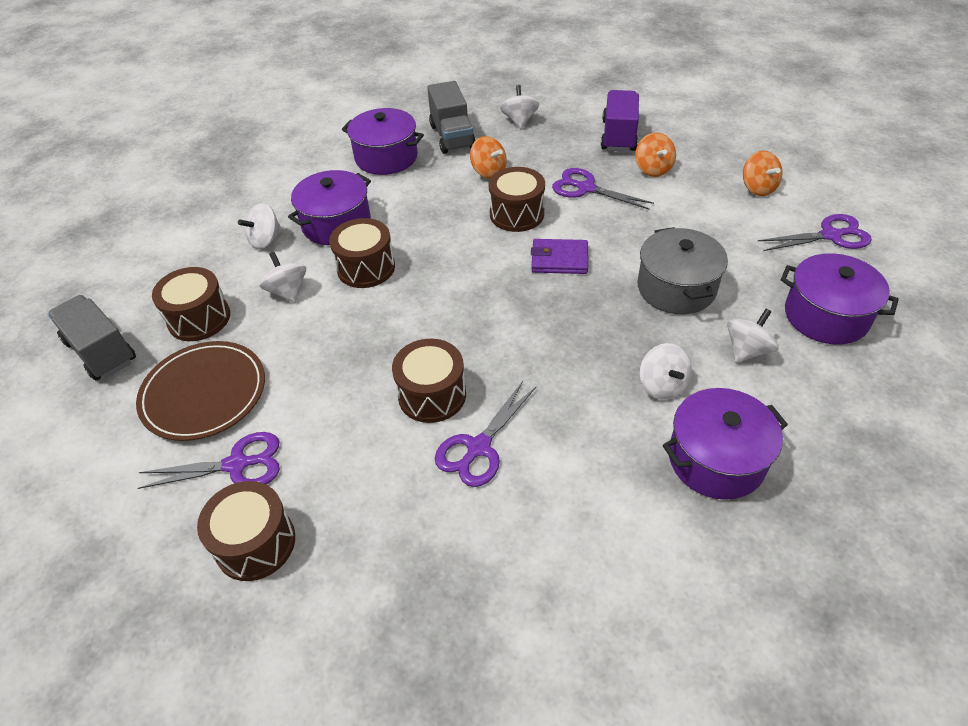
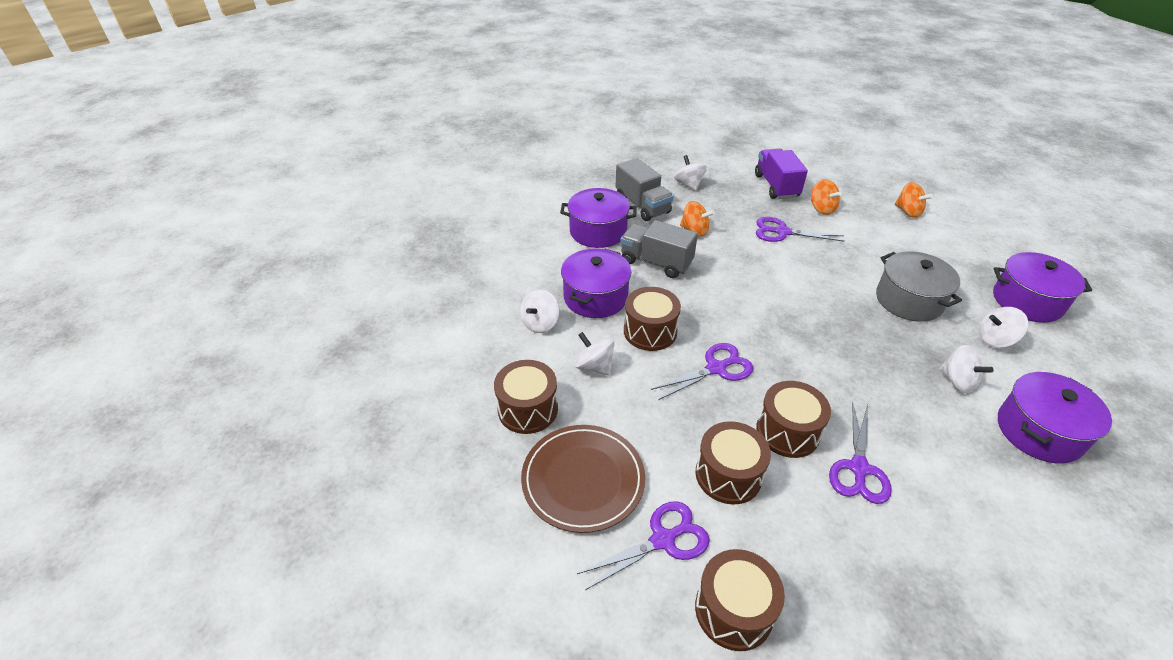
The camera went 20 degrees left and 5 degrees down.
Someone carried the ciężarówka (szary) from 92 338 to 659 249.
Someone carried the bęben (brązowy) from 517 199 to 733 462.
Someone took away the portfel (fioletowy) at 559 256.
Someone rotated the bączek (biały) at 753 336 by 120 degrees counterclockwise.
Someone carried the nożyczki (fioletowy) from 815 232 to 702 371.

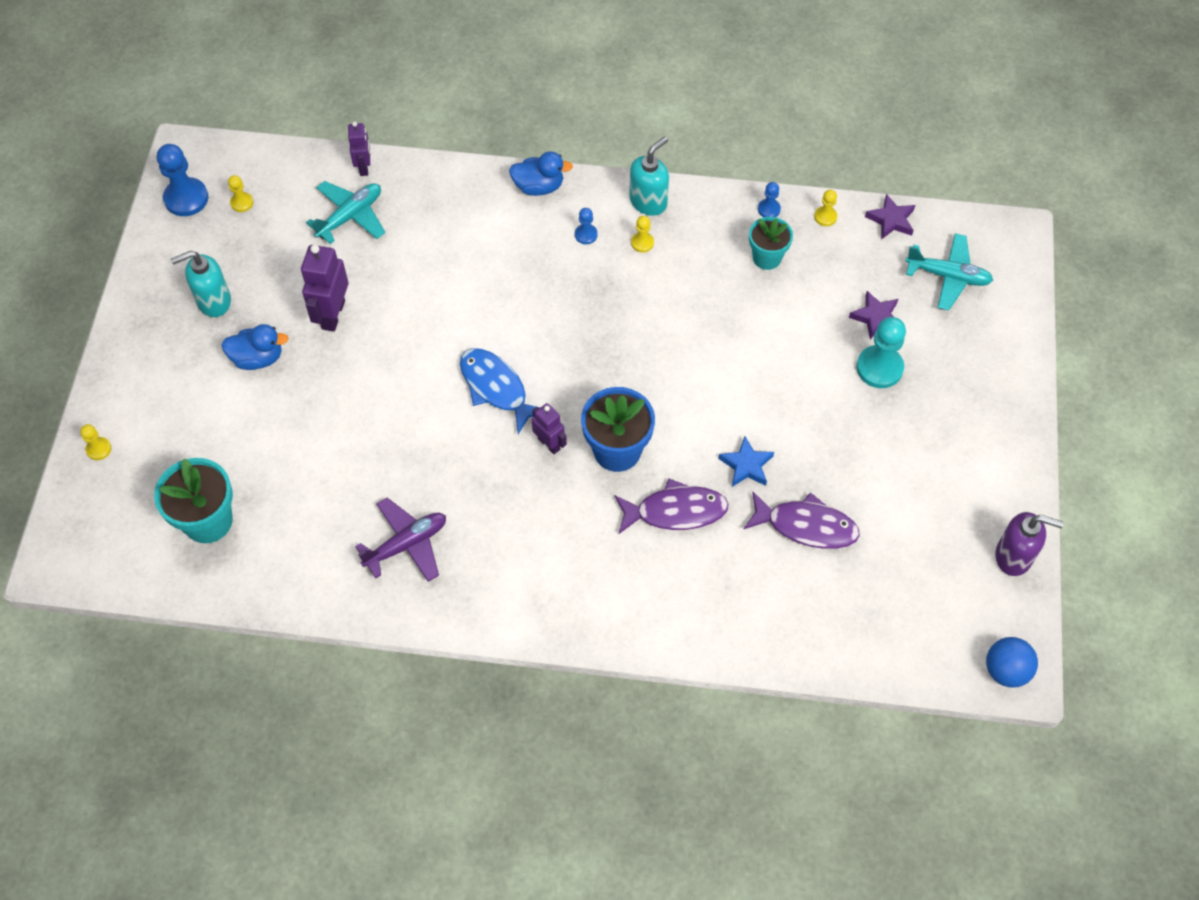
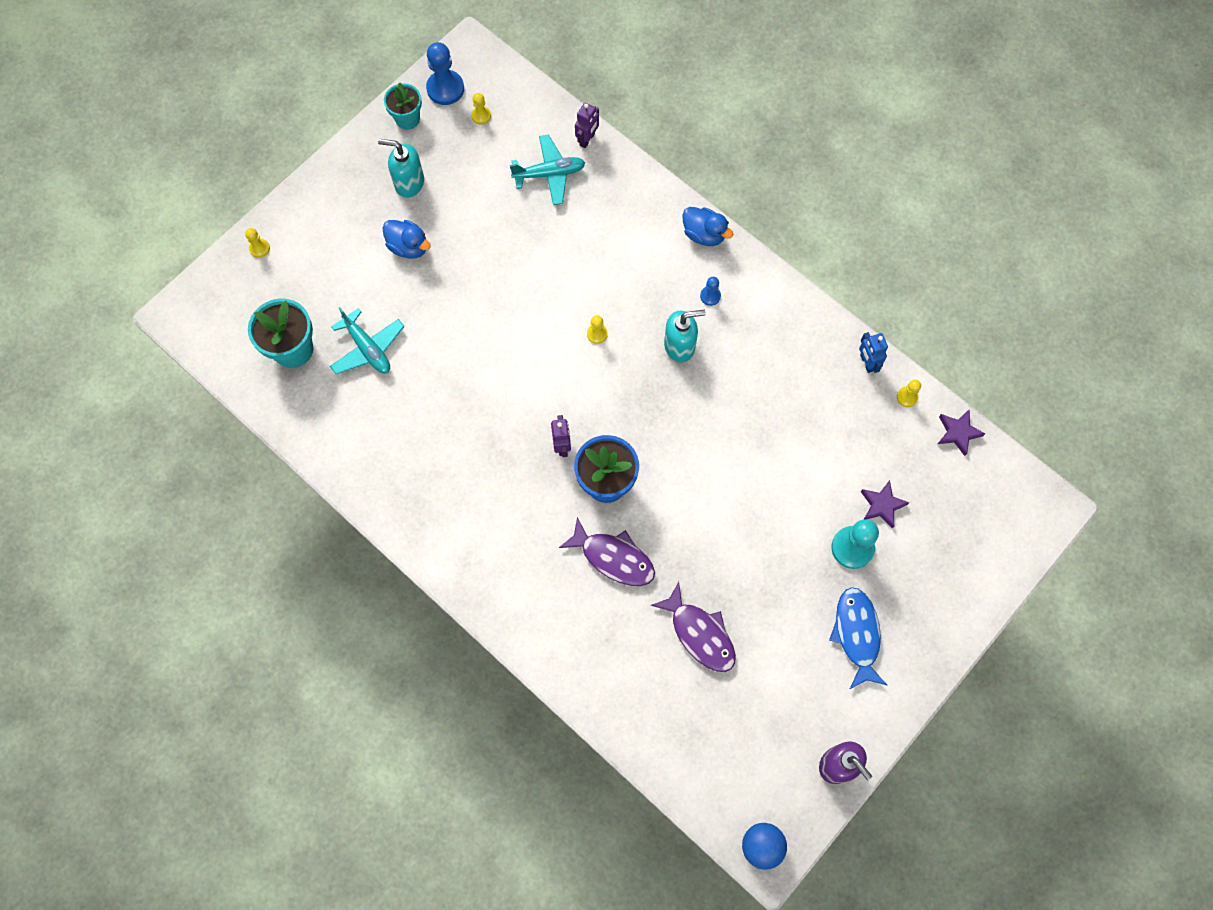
The camera went 35 degrees right and 10 degrees up.
Someone took away the robot (fioletowy) at 325 288.
Someone took away the samolot (fioletowy) at 400 540.
Someone carried the ryba (niebieski) from 500 391 to 858 638.
Someone carried the dozownik mydła (turkusowy) from 649 176 to 685 336.
Someone carried the pionek (żółty) from 642 234 to 597 329.
Someone took away the gwiazda (niebieski) at 746 461.
Someone carried the doniczka (turkusowy) from 771 243 to 403 106.
Someone swapped the pionek (niebieski) at 769 199 for the robot (niebieski) at 873 352.
Someone carried the samolot (turkusowy) from 949 272 to 367 340.

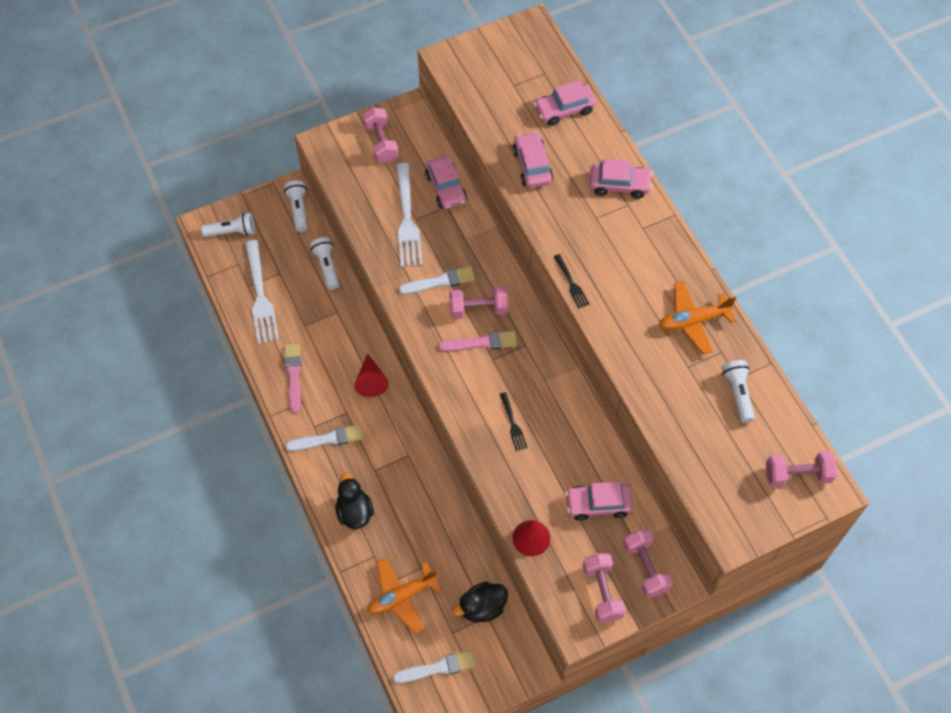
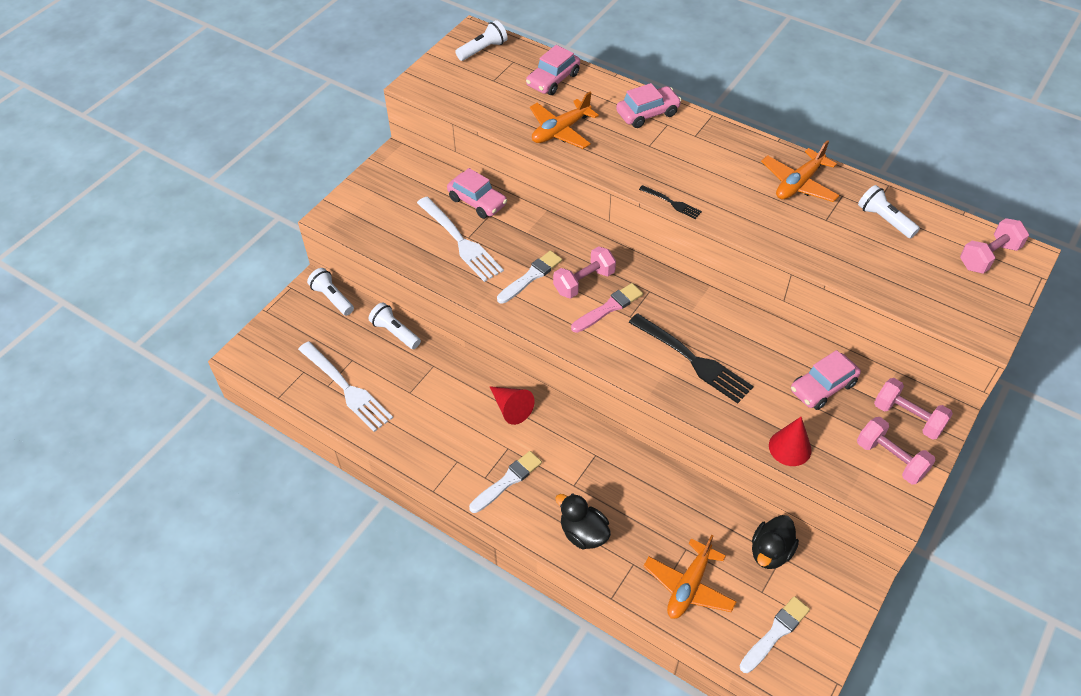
The camera went 30 degrees left and 10 degrees down.
Someone carried the latarka (biały) from 228 225 to 481 40.
Someone took away the pędzel (różowy) at 293 378.
Someone took away the hantel (różowy) at 380 135.
Someone scaled the widelec (czarny) at 513 421 by 2.03.
Someone swapped the samochód (różowy) at 533 160 for the samolot (pomarańczowy) at 564 120.

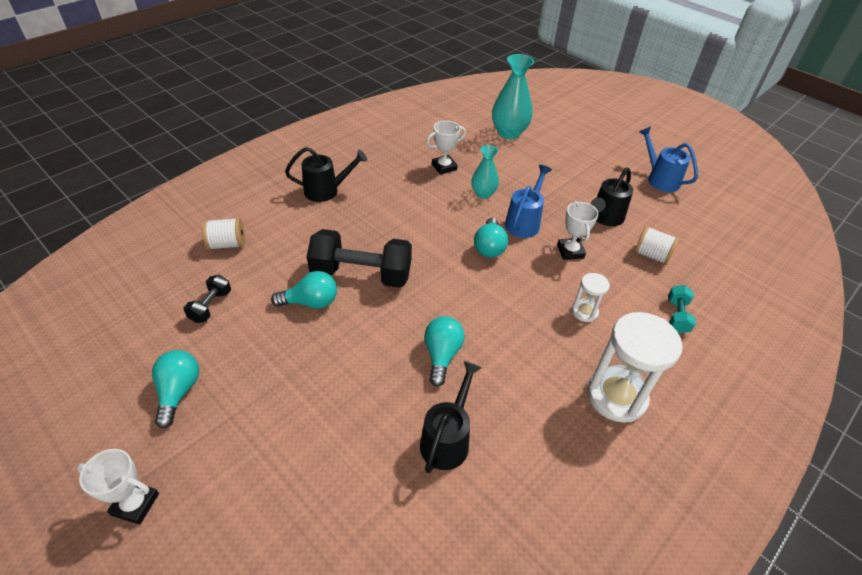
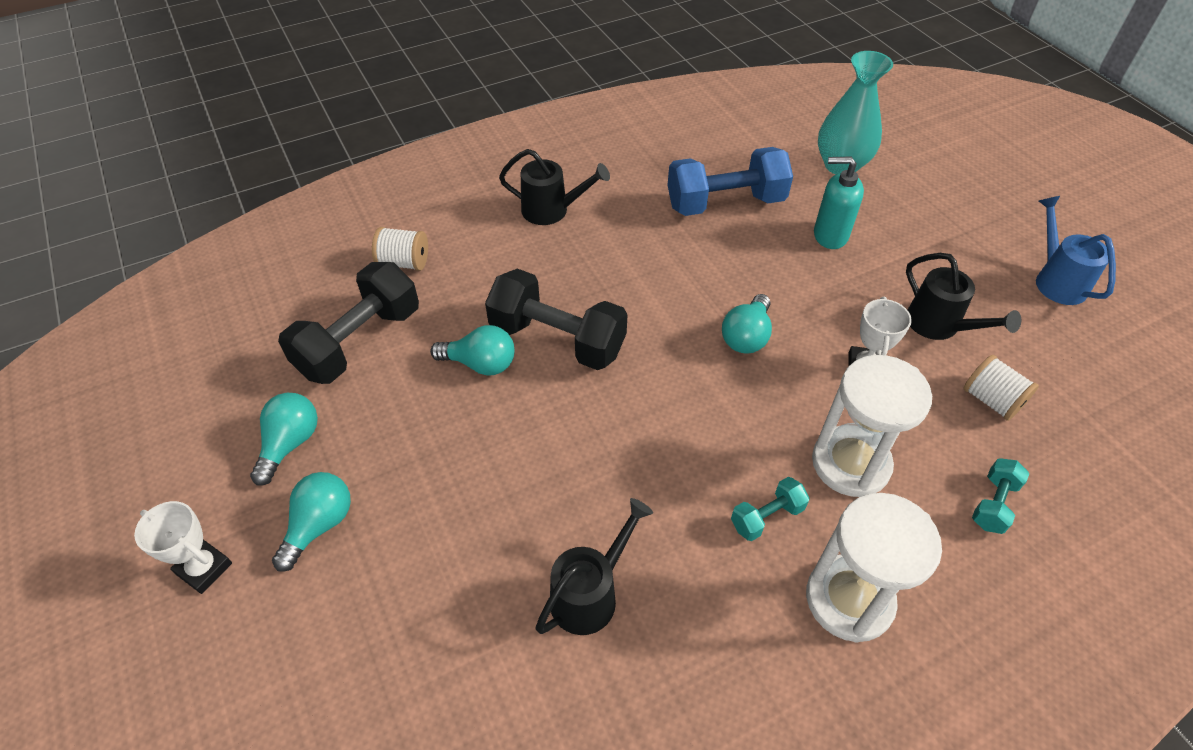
The camera went 20 degrees right and 5 degrees up.
Someone scaled the hantel (czarny) at 207 299 by 2.08.
Someone carried the żarówka (turkusowy) from 444 351 to 311 522.
Someone swapped the puchar (biały) at 446 147 for the hantel (niebieski) at 730 181.
Someone took away the wazon (turkusowy) at 485 172.
Someone took away the konewka (niebieski) at 528 201.
Someone scaled the klepsydra (biały) at 591 297 by 1.99.
Someone rotated the konewka (czarny) at 612 196 by 90 degrees counterclockwise.
Someone put down the hantel (turkusowy) at 770 509.
Someone put down the dozownik mydła (turkusowy) at 839 202.

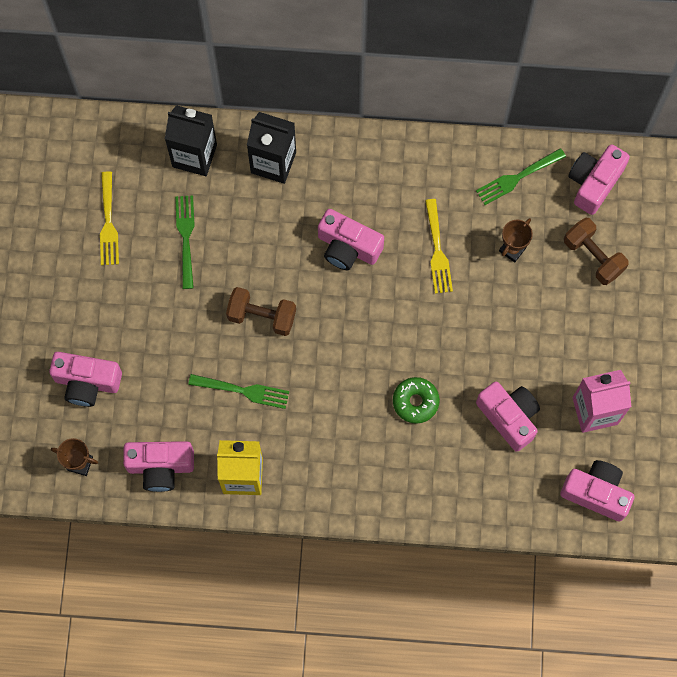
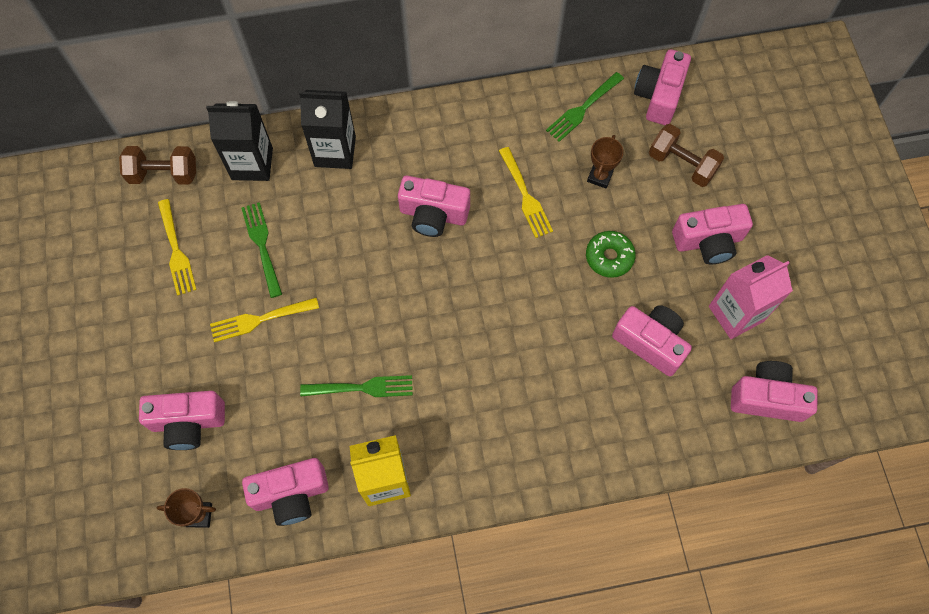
The camera went 15 degrees left and 5 degrees down.
Someone carried the hantel (brązowy) from 261 311 to 157 165.
Someone carried the donut (zielony) from 416 400 to 611 254.
Someone put down the widelec (żółty) at 264 320.
Someone put down the aparat fotograficzny (różowy) at 712 234.

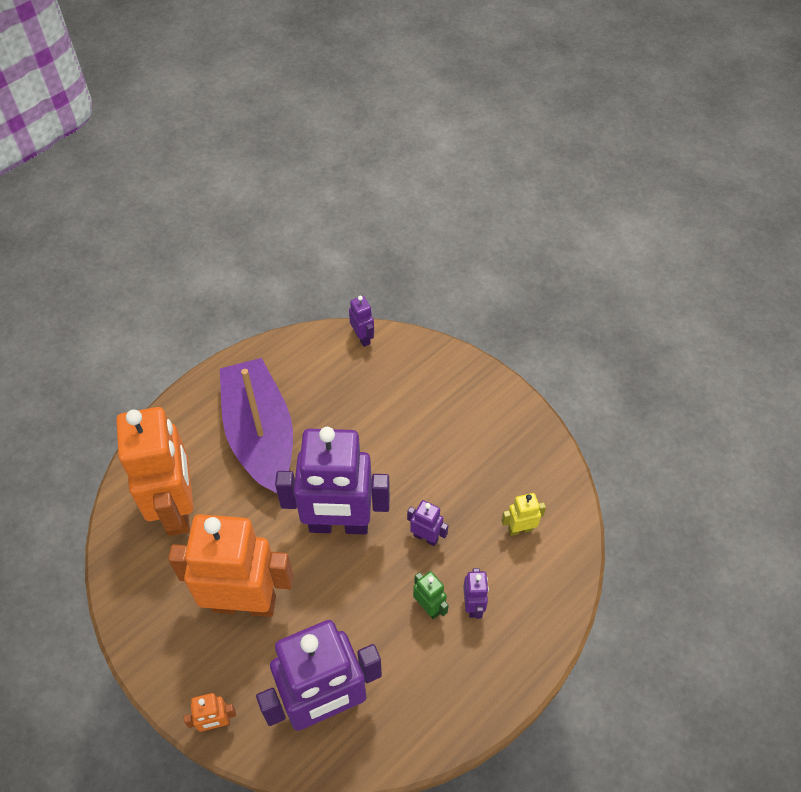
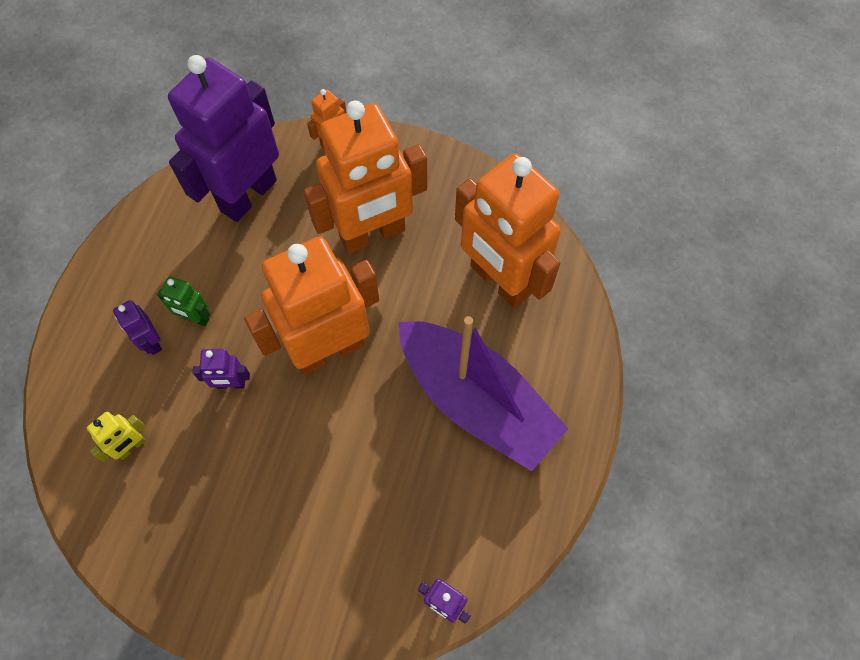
The camera went 150 degrees right and 10 degrees up.
Someone repainted the robot (fioletowy) at 332 480, which became the robot (pomarańczowy) at 311 306.

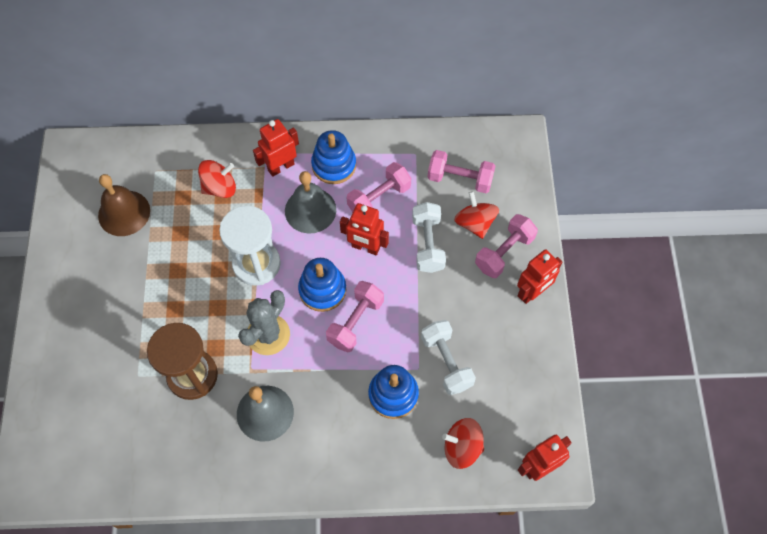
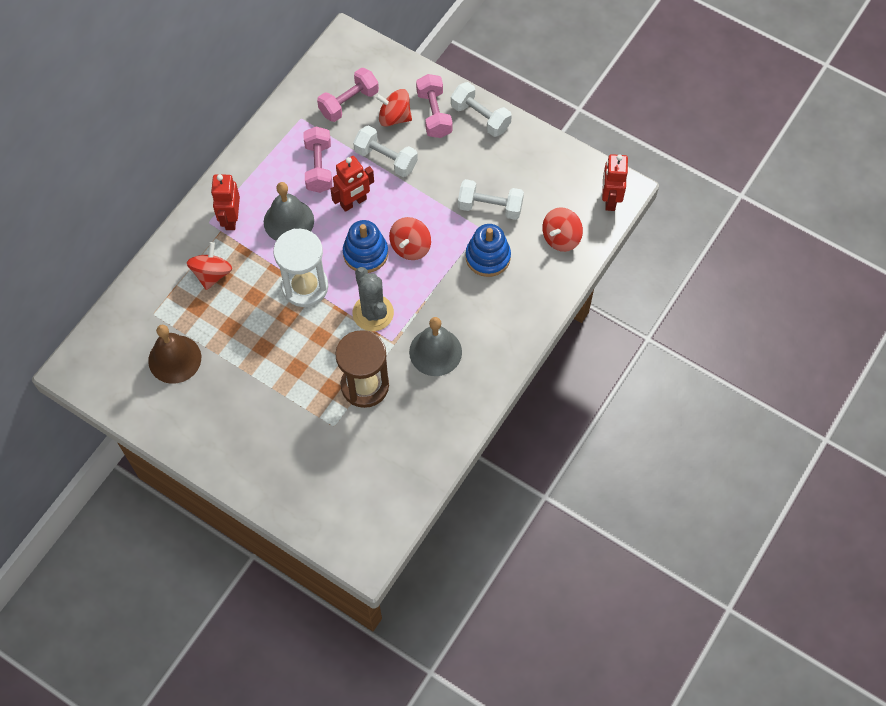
The camera went 55 degrees left and 0 degrees up.
Someone took away the zabawka nakładanka (niebieski) at 333 157.
Someone swapped the hantel (różowy) at 355 316 for the bączek (czerwony) at 410 238.
Someone swapped the robot (czerwony) at 539 276 for the hantel (biały) at 481 109.

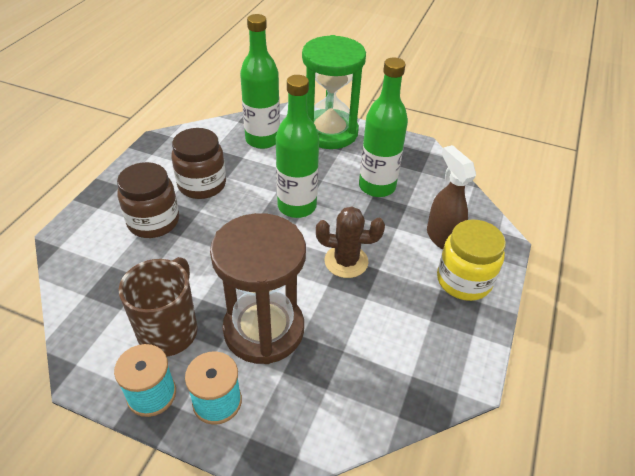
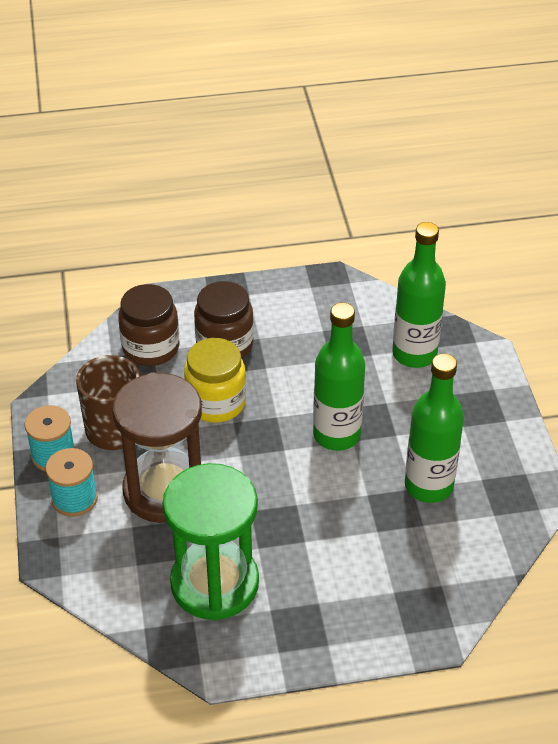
The camera went 60 degrees right and 0 degrees up.
Someone carried the słoik (brązowy) from 198 163 to 148 325.
Someone carried the klepsydra (zielony) from 334 92 to 210 541.
Someone took away the kaktus (brązowy) at 350 242.
Someone took away the spryskiwacz (brązowy) at 451 197.
Someone carried the słoik (żółty) from 471 260 to 215 380.

